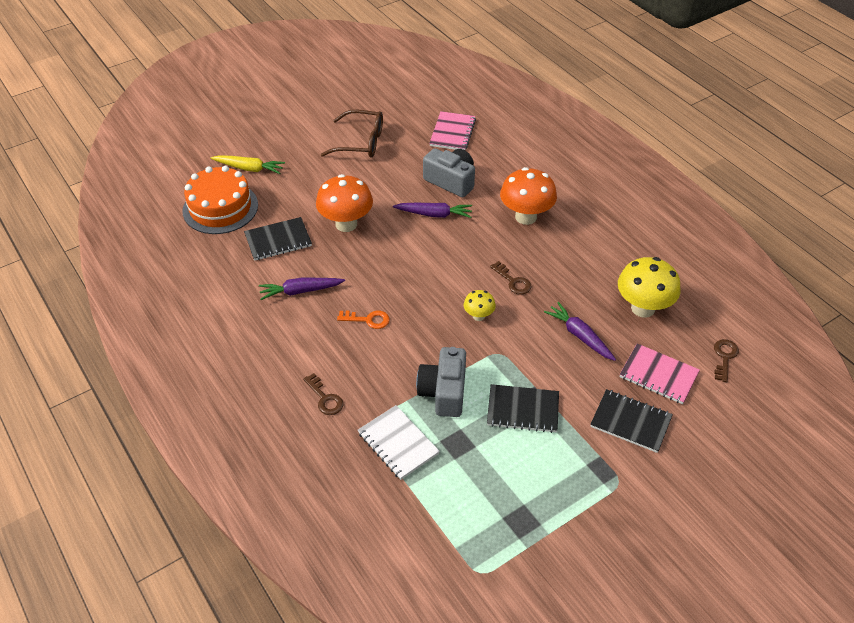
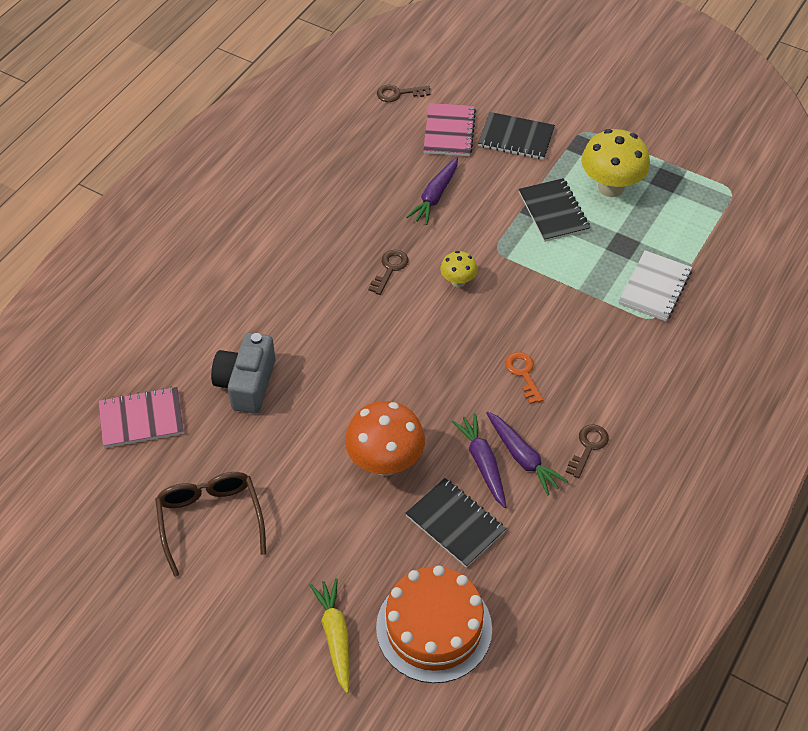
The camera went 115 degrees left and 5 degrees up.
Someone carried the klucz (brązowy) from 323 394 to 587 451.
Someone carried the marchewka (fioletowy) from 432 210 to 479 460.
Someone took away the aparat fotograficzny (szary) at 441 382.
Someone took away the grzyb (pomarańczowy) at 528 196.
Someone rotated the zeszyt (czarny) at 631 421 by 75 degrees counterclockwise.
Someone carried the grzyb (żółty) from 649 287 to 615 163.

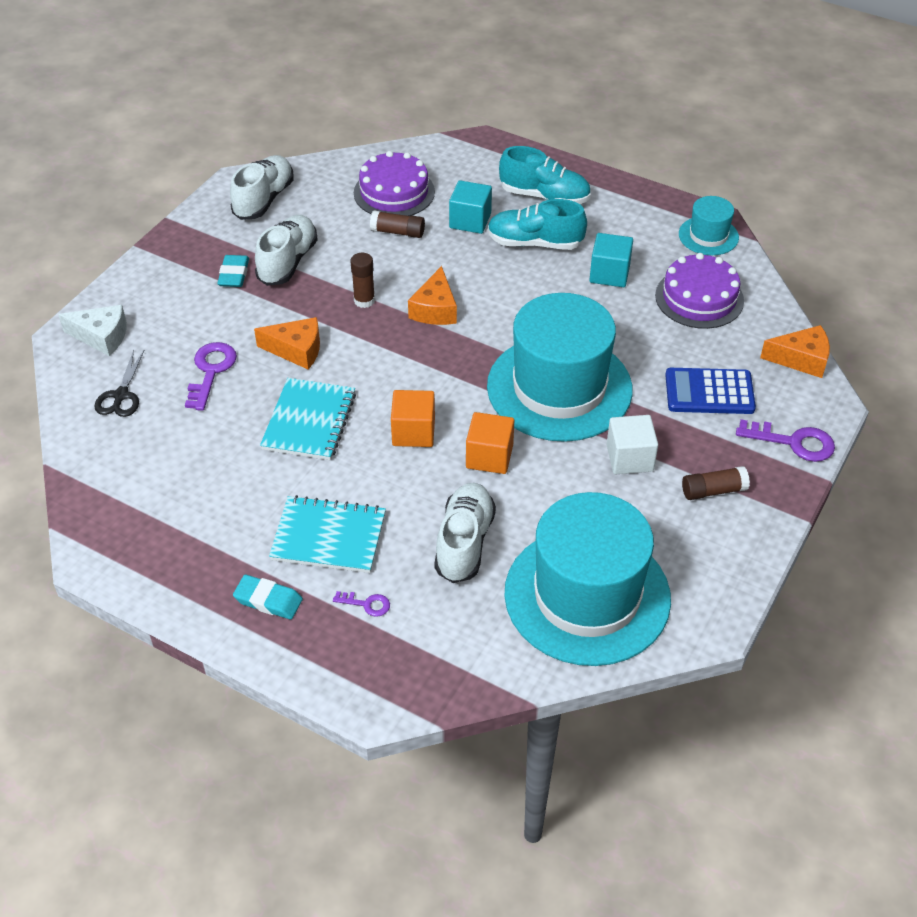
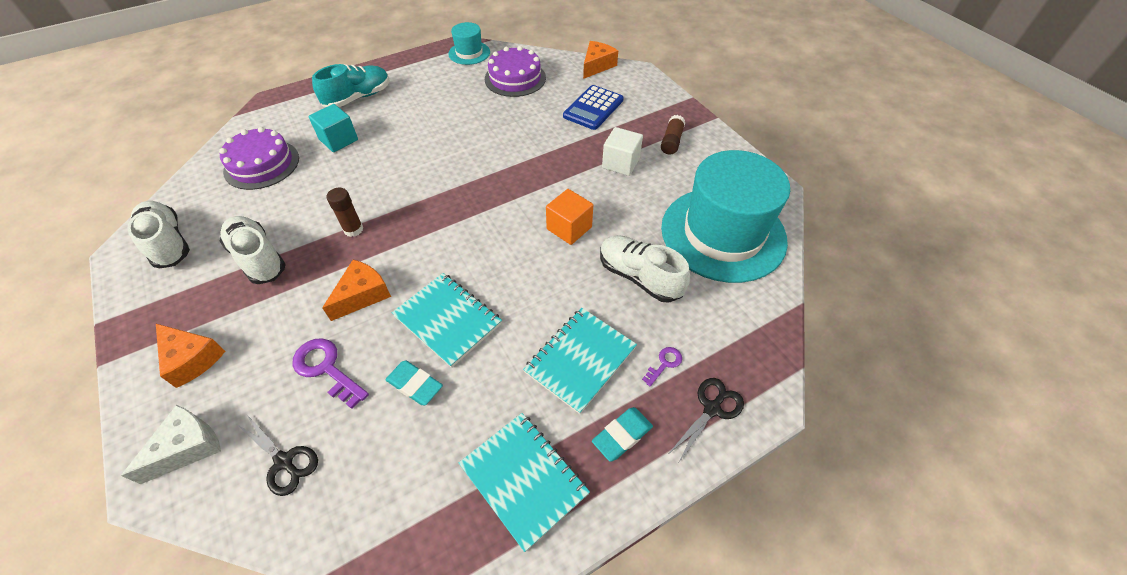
The camera went 60 degrees left and 5 degrees up.
Someone carried the gumka do mazania (turkusowy) from 233 271 to 414 383.
Someone took away the klej w sztyfcie (brązowy) at 397 224.
Someone took away the sześcian (pomarańczowy) at 413 418.
Someone carried the ser (pomarańczowy) from 432 295 to 190 356.
Someone took away the but (turkusowy) at 537 224.
Someone took away the kapelusz (turkusowy) at 560 367.
Someone took away the sześcian (turkusowy) at 611 260.
Someone took away the klucz (fioletowy) at 785 440.
Someone put down the zeszyt (turkusowy) at 524 482.
Someone put down the nożyczki (czarny) at 706 420.

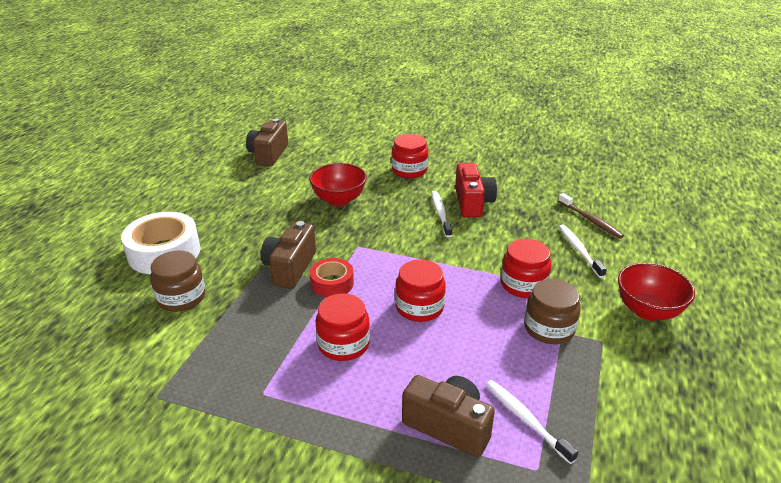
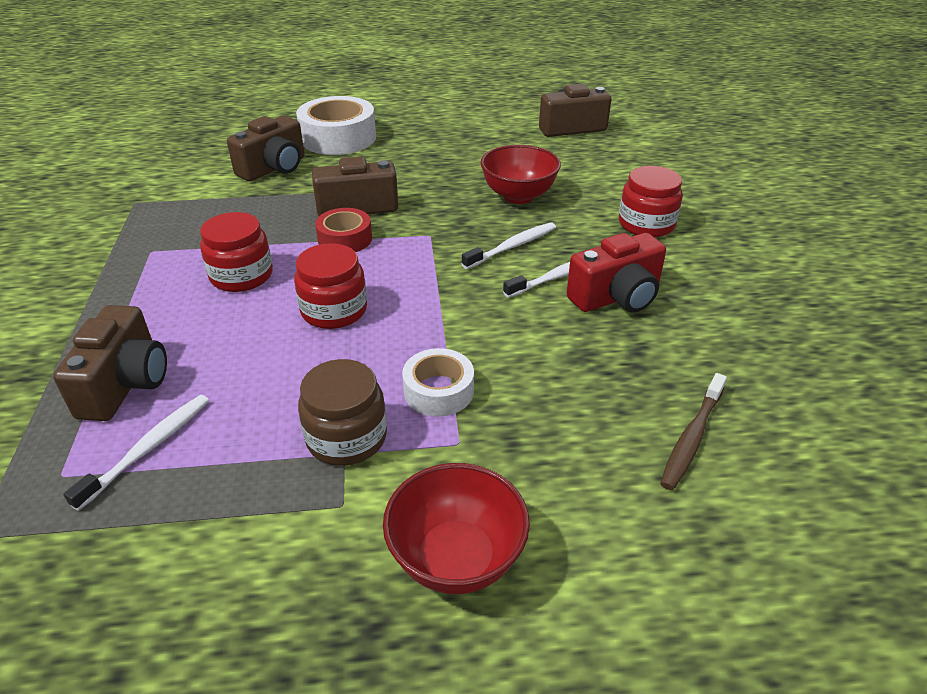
The camera went 65 degrees right and 5 degrees up.
Someone swapped the słoik (brązowy) at 177 281 for the aparat fotograficzny (brązowy) at 266 148.
Someone swapped the słoik (czerwony) at 526 268 for the taśma klejąca (biały) at 438 382.
Someone carried the szczoteczka do zębów (biały) from 583 251 to 509 245.

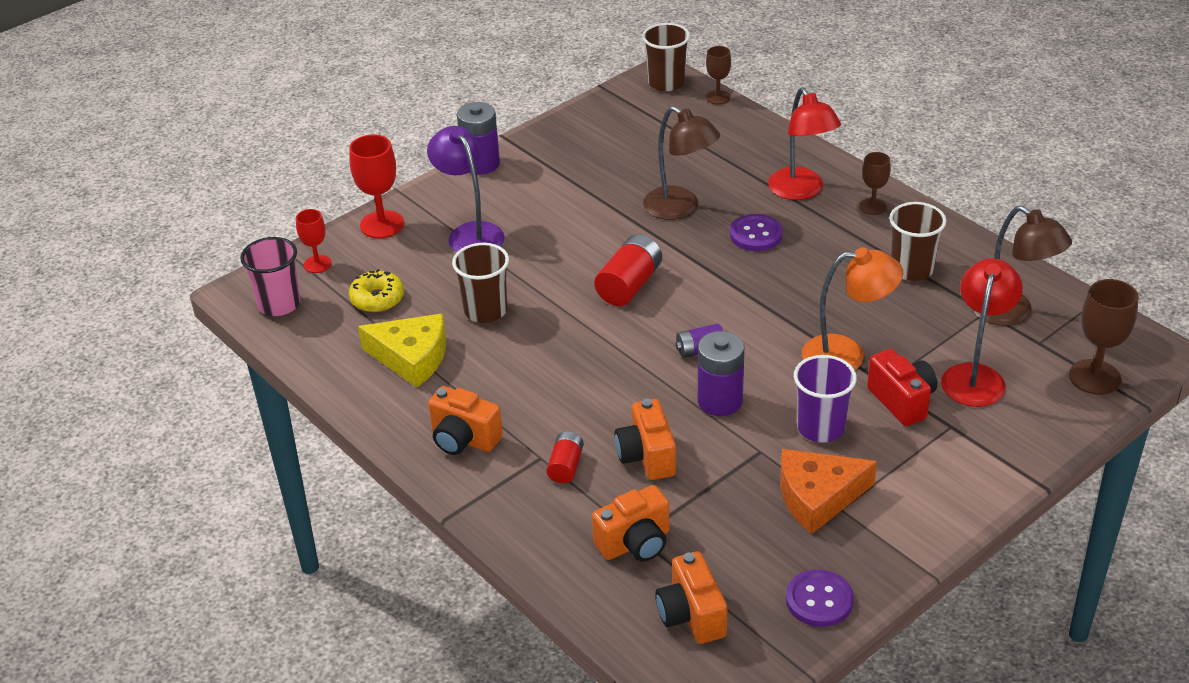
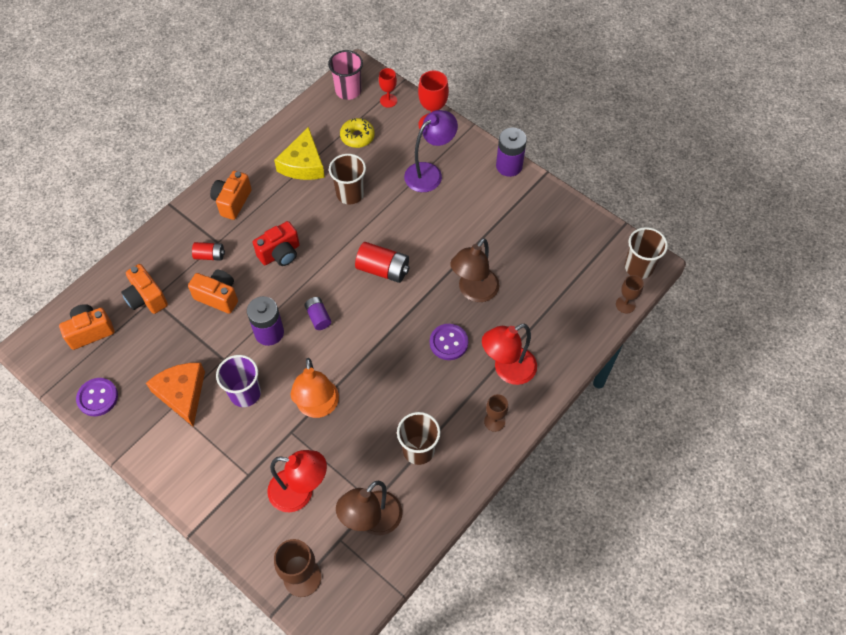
The camera went 80 degrees right and 20 degrees up.
Someone rotated the aparat fotograficzny (pomarańczowy) at 645 439 by 45 degrees clockwise.
Someone carried the aparat fotograficzny (czerwony) from 902 387 to 276 243.

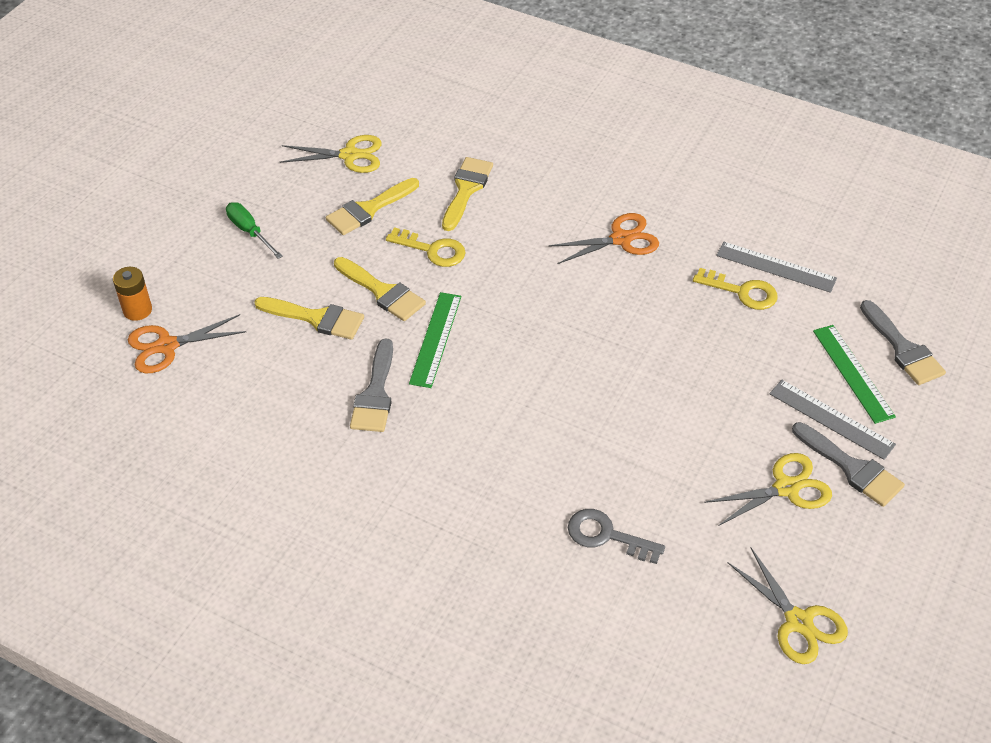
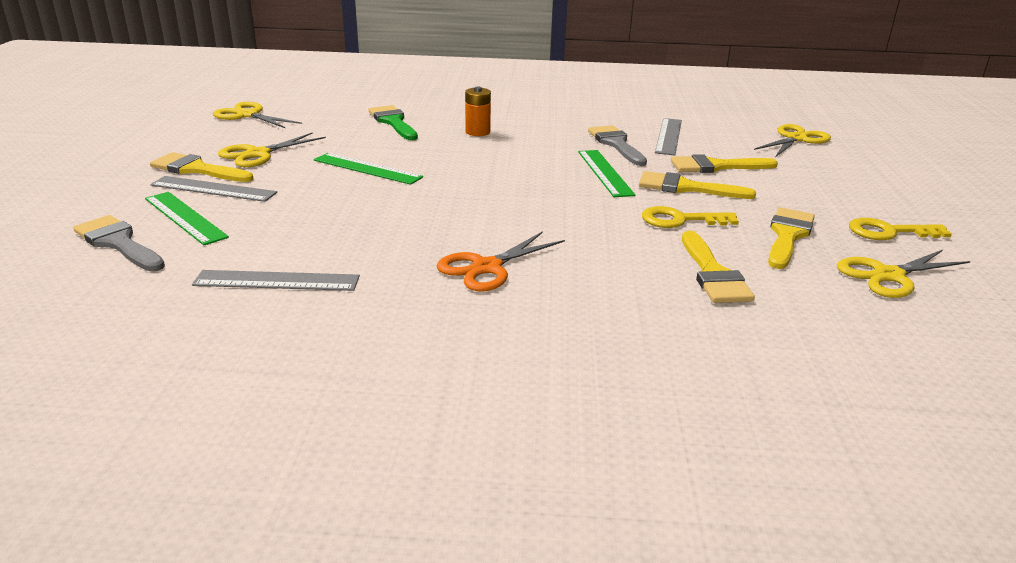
The camera went 155 degrees right and 20 degrees down.
Someone carried the bateria (pomarańczowy) from 132 294 to 478 111.
Someone repainted the nożyczki (pomarańczowy) at 187 343, which became the nożyczki (żółty) at 792 140.
Someone took away the śrubokręt (zielony) at 254 230.
Someone swapped the klucz (szary) at 616 536 for the pędzel (zielony) at 393 122.
Someone carried the klucz (żółty) from 735 289 to 900 229.
Someone repainted the pędzel (szary) at 848 464, which became the pędzel (żółty) at 202 167.
Someone put down the linijka (zielony) at 368 169.
Someone put down the linijka (szary) at 668 137.

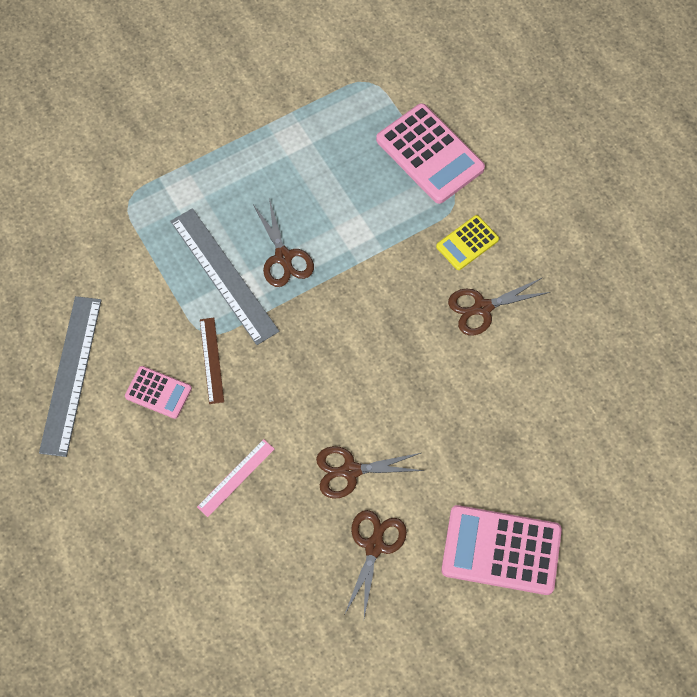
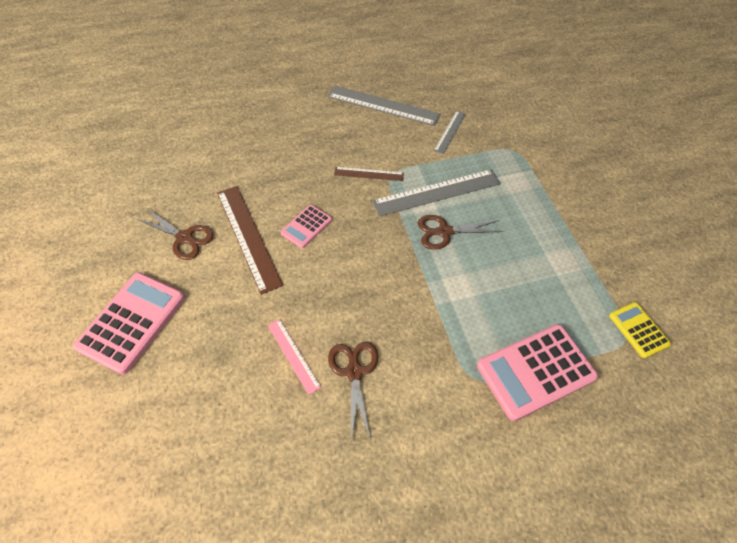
The camera went 105 degrees right and 10 degrees down.
Someone carried the kalkulator (różowy) from 158 392 to 306 226.
Someone carried the linijka (różowy) from 235 478 to 294 357.
Someone swapped the nożyczki (brązowy) at 370 472 for the linijka (brązowy) at 250 240.
Someone carried the kalkulator (żółty) from 467 242 to 640 330.
Someone put down the linijka (szary) at 450 132.

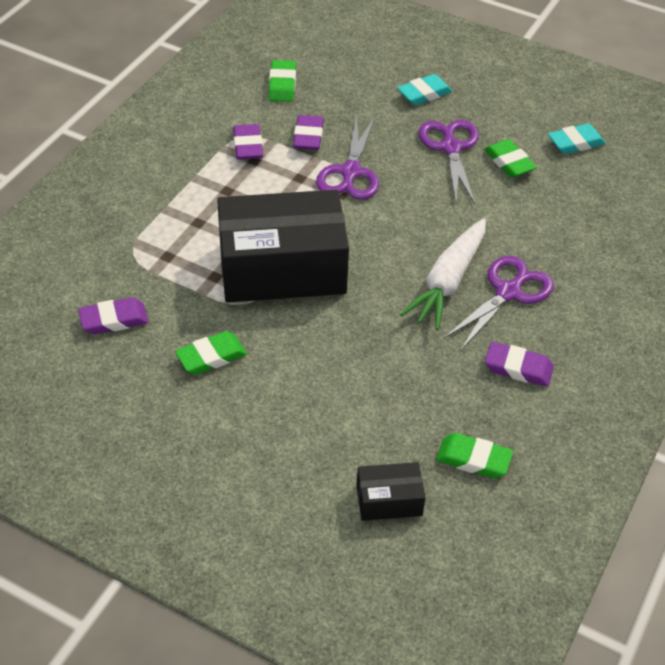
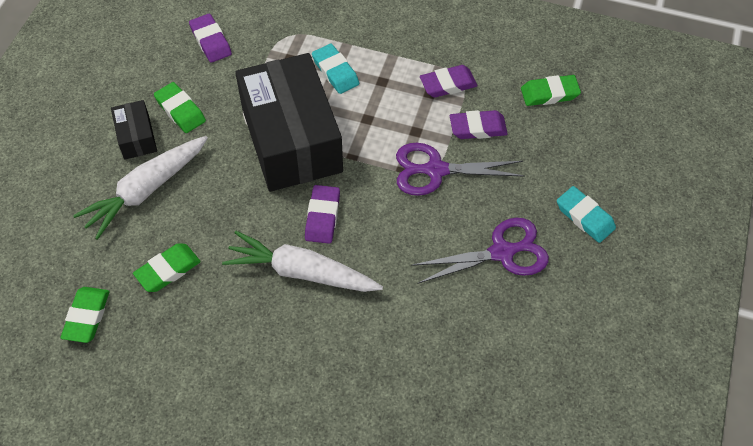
The camera went 80 degrees right and 10 degrees up.
Someone carried the pudełko (czarny) from 391 491 to 134 129.
Someone took away the nożyczki (fioletowy) at 498 303.
Someone carried the gumka do mazania (zielony) from 510 158 to 167 267.
Someone carried the gumka do mazania (fioletowy) from 519 364 to 322 214.
Someone carried the gumka do mazania (turkusowy) from 577 138 to 335 69.
Someone put down the marchewka (biały) at 140 188.

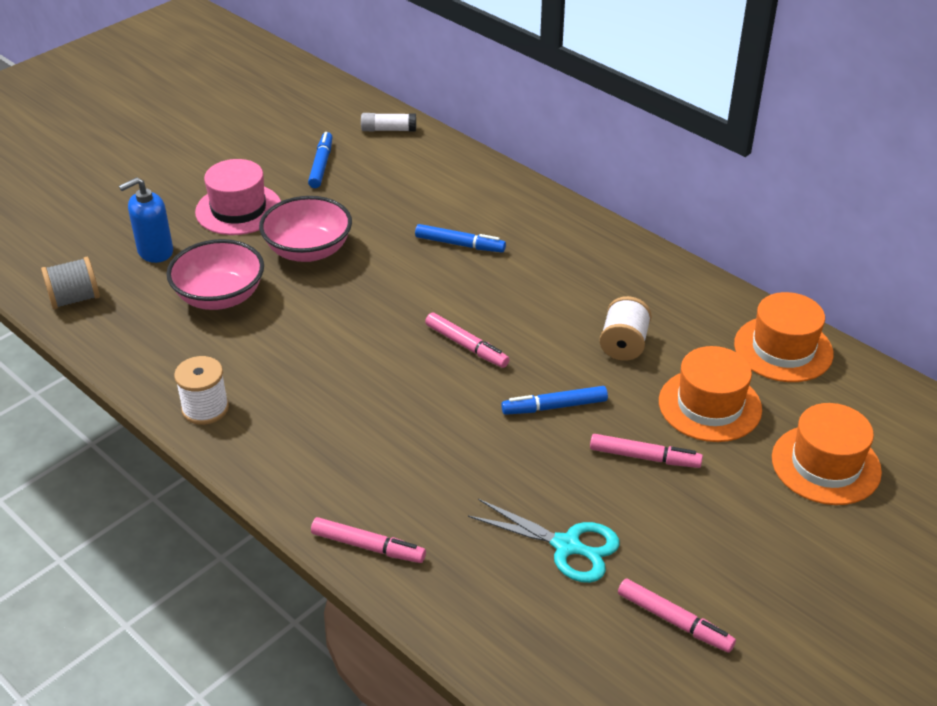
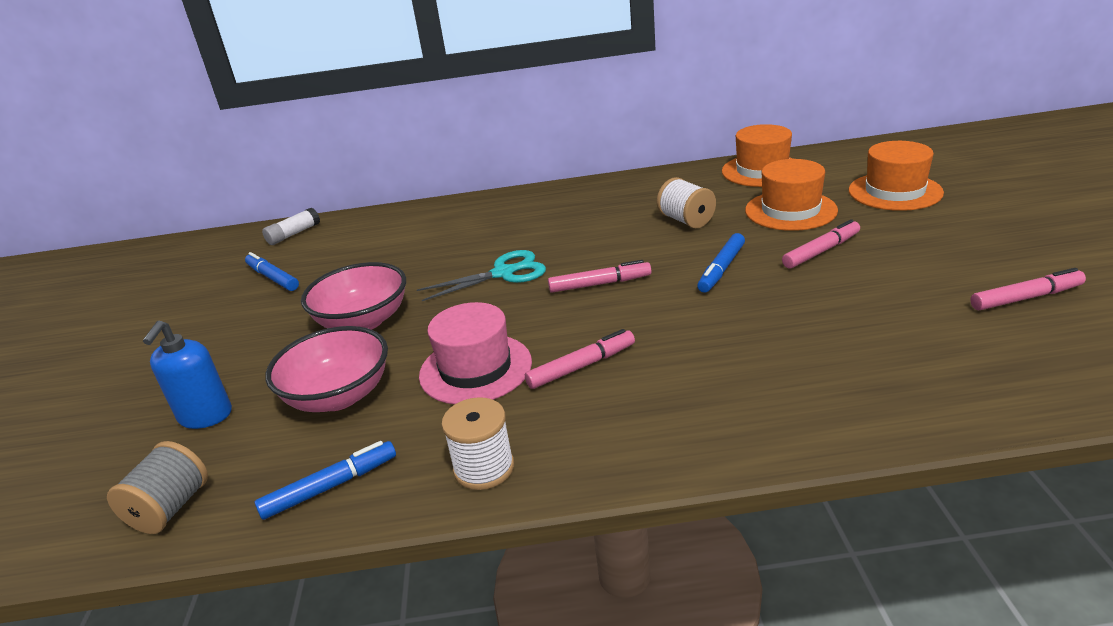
The camera went 45 degrees left and 10 degrees down.
Someone carried the kapelusz (różowy) from 238 197 to 475 353.
Someone carried the flamaster (różowy) from 368 540 to 580 359.
Someone carried the flamaster (niebieski) from 460 238 to 325 480.
Someone carried the nożyczki (turkusowy) from 544 541 to 481 275.

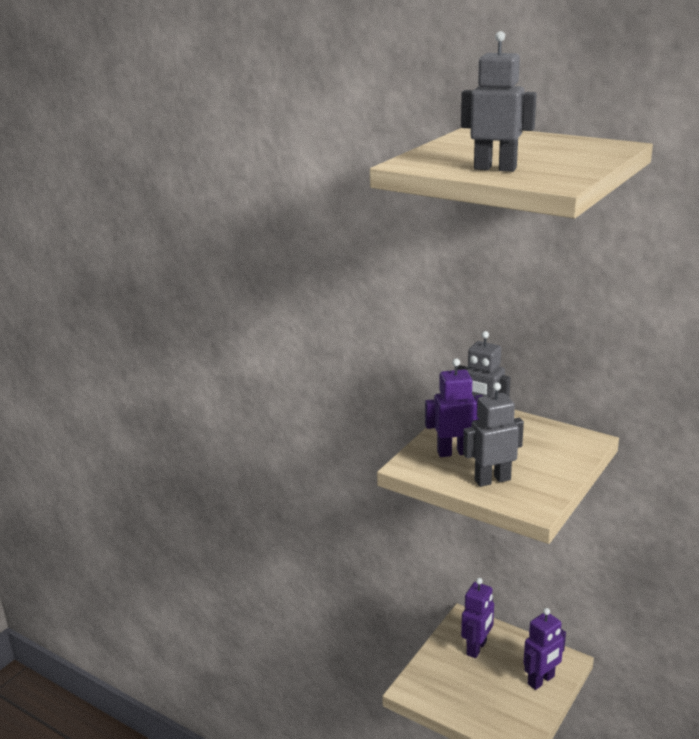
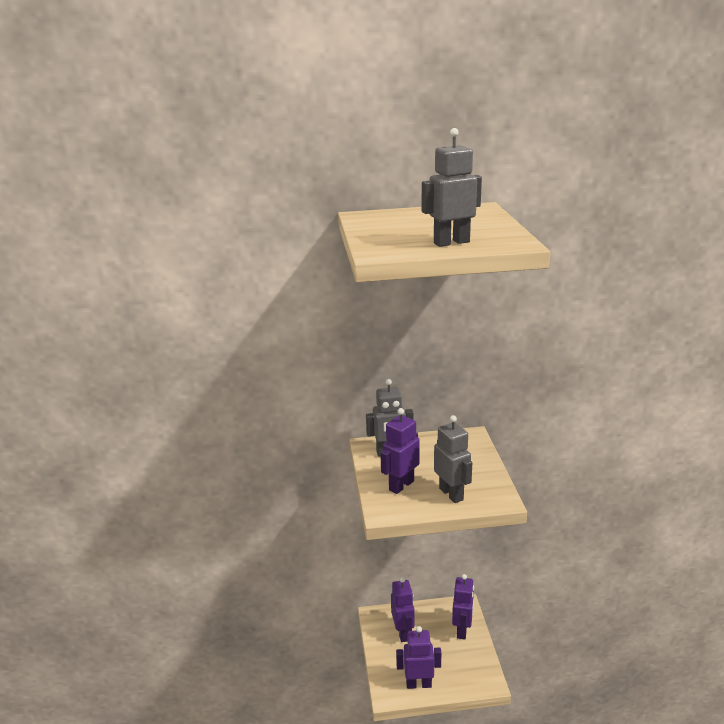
The camera went 40 degrees left and 0 degrees up.
Someone rotated the robot (szary) at 493 434 by 120 degrees clockwise.
Someone put down the robot (fioletowy) at 418 657.

